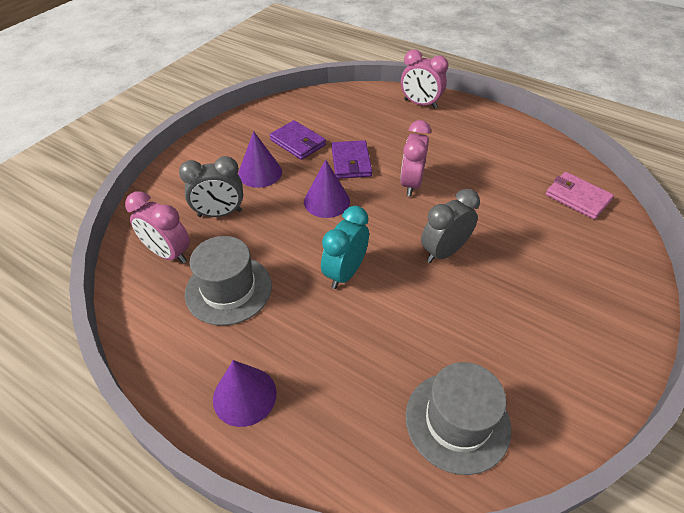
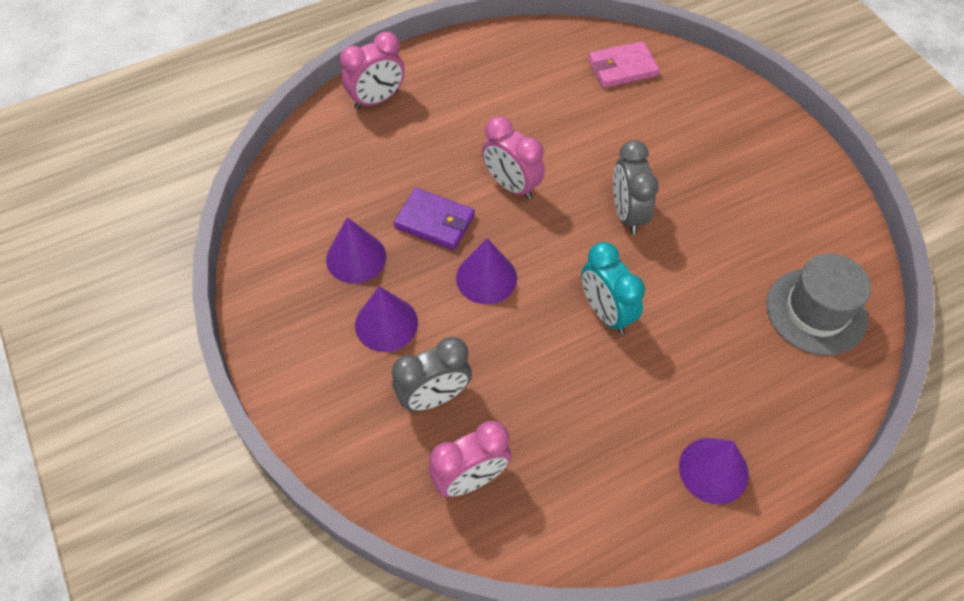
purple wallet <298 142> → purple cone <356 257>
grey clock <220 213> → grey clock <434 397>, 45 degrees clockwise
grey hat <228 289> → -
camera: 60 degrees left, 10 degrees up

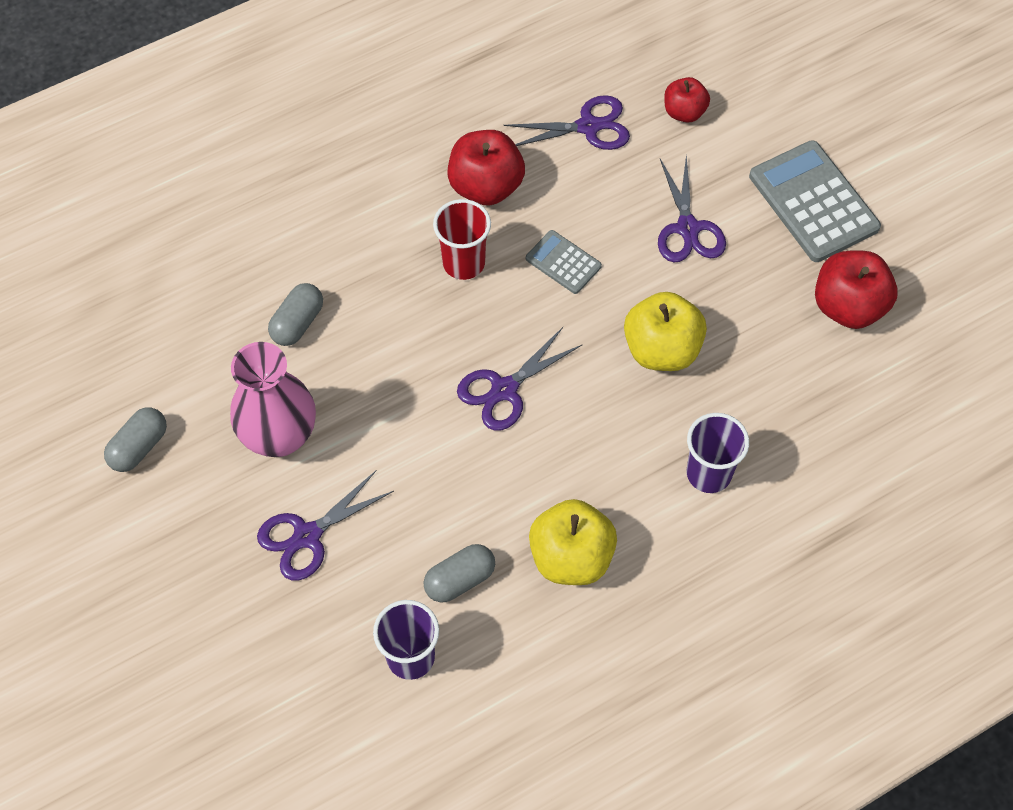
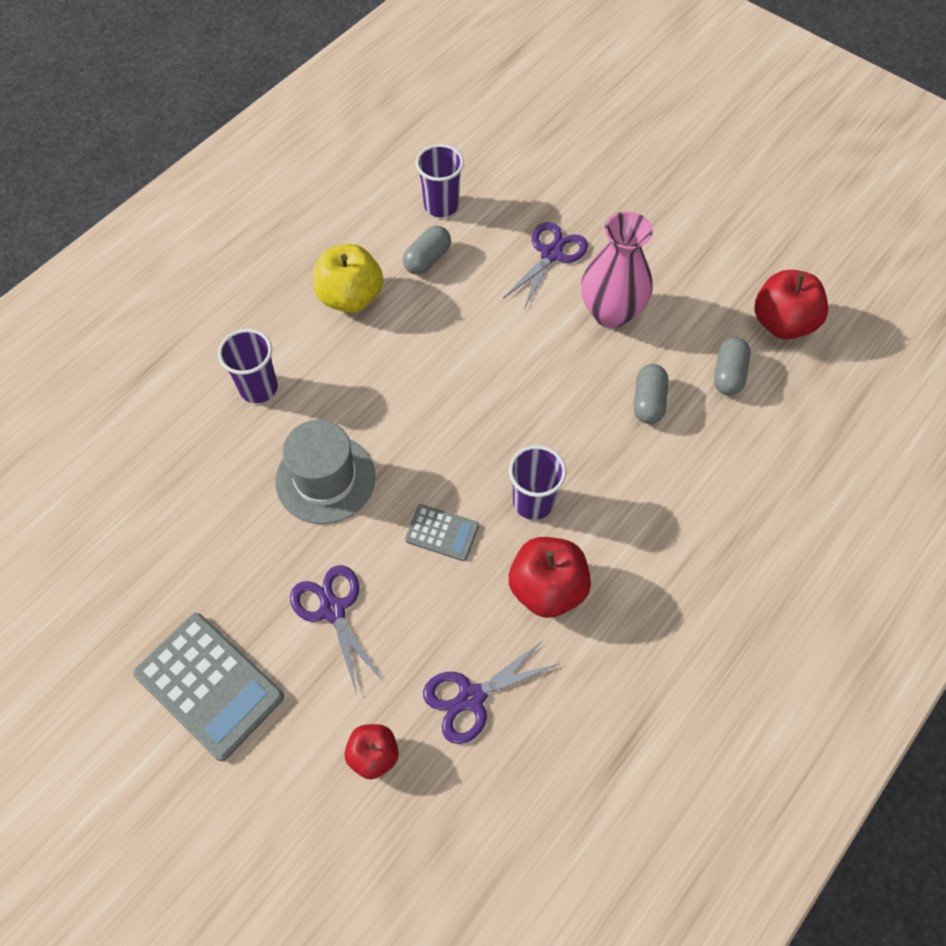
red cup <463 263> → purple cup <533 502>
red apple <848 306> → red apple <782 323>, moved
yellow apple <661 349> → grey hat <325 479>
purple scissors <504 390> → -
grey capsule <139 447> → grey capsule <728 374>, moved
camera: 160 degrees right, 0 degrees up

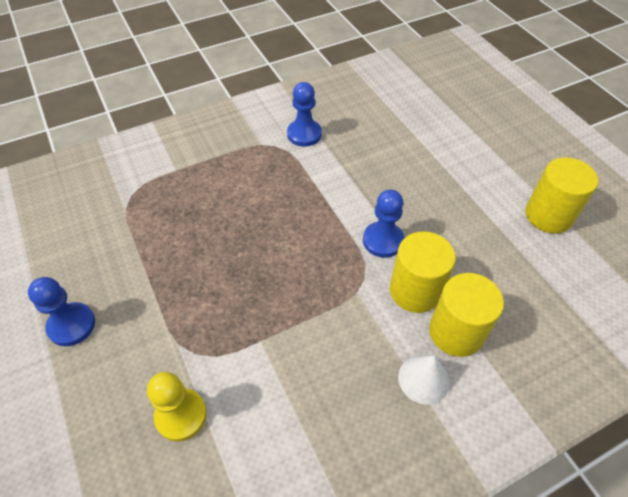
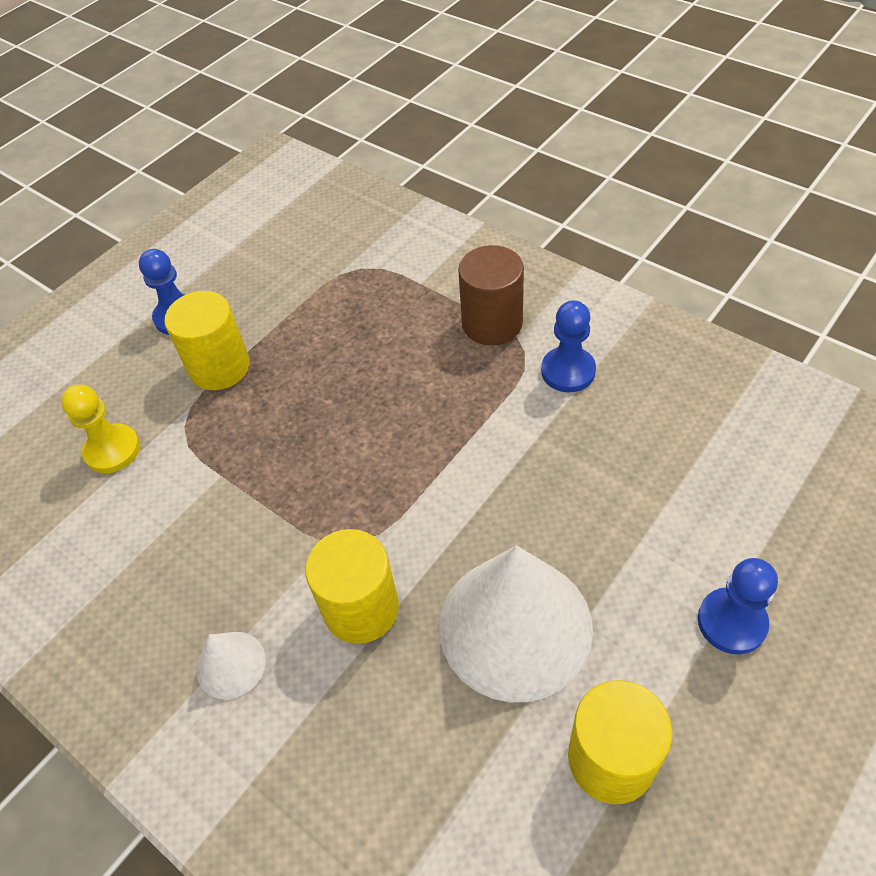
blue pawn <383 240> → blue pawn <731 622>, moved
yellow cylinder <456 332> → yellow cylinder <220 367>, moved
- → brown cylinder <492 323>
- → white cone <515 626>
camera: 70 degrees right, 0 degrees up

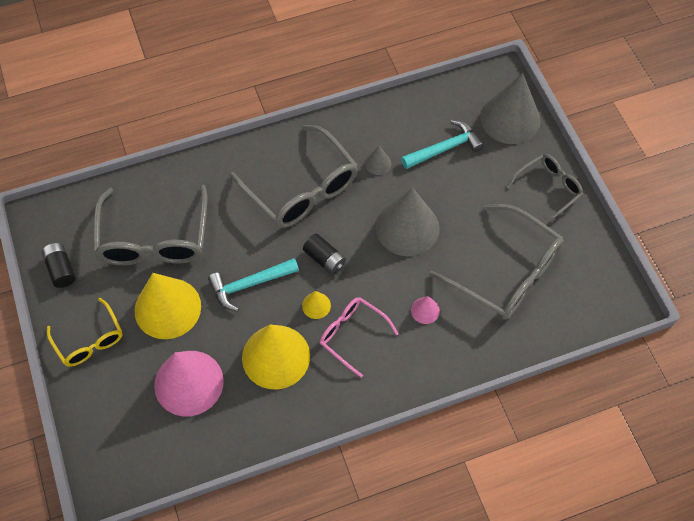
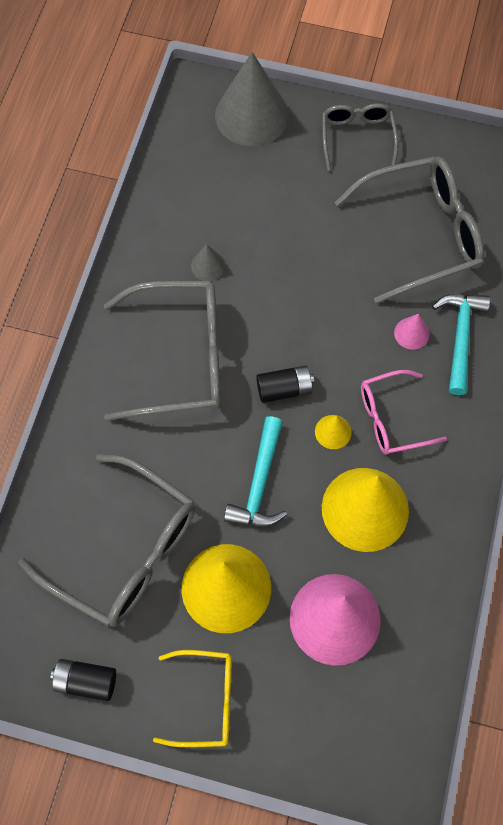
turquoise hammer <445 148> → turquoise hammer <460 337>, moved
grey cone <407 227> → -
camera: 55 degrees left, 5 degrees up

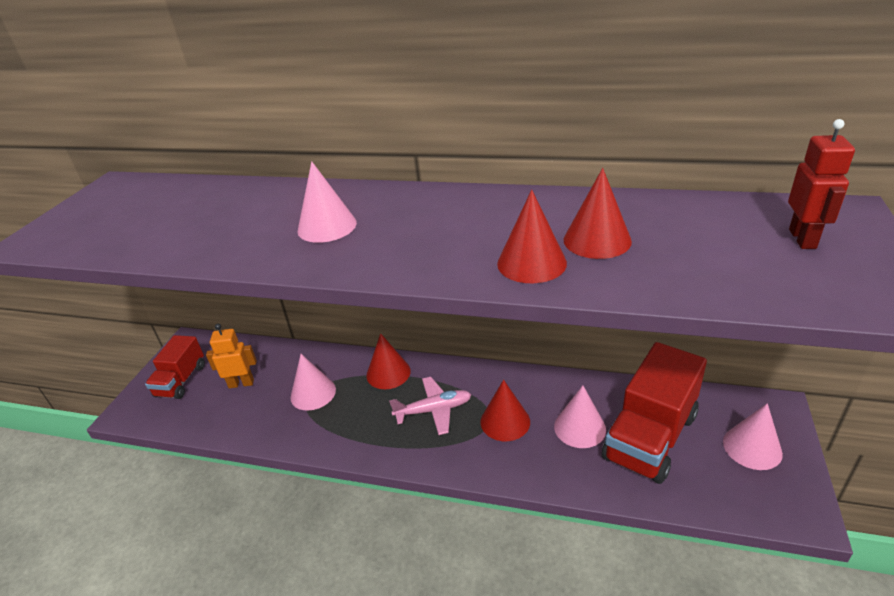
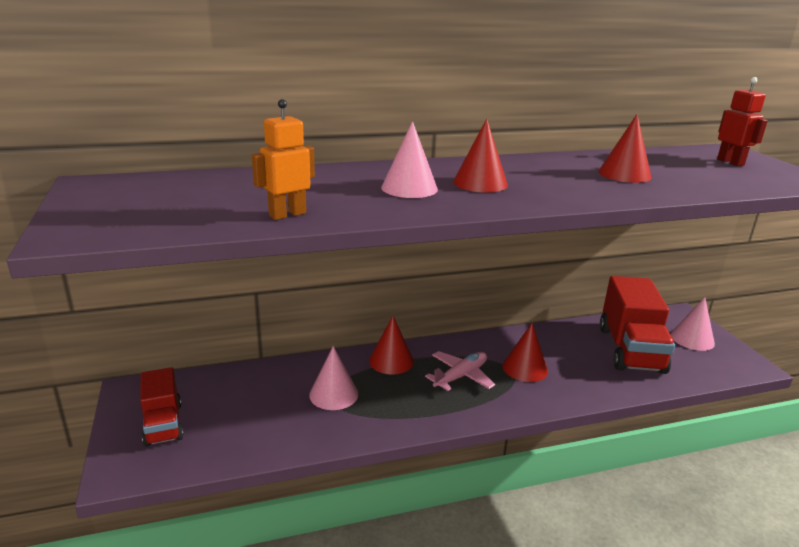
red cone <531 263> → red cone <480 183>, moved
orange robot <241 383> → orange robot <287 214>, moved
pink cone <579 427> → -
camera: 35 degrees left, 10 degrees down

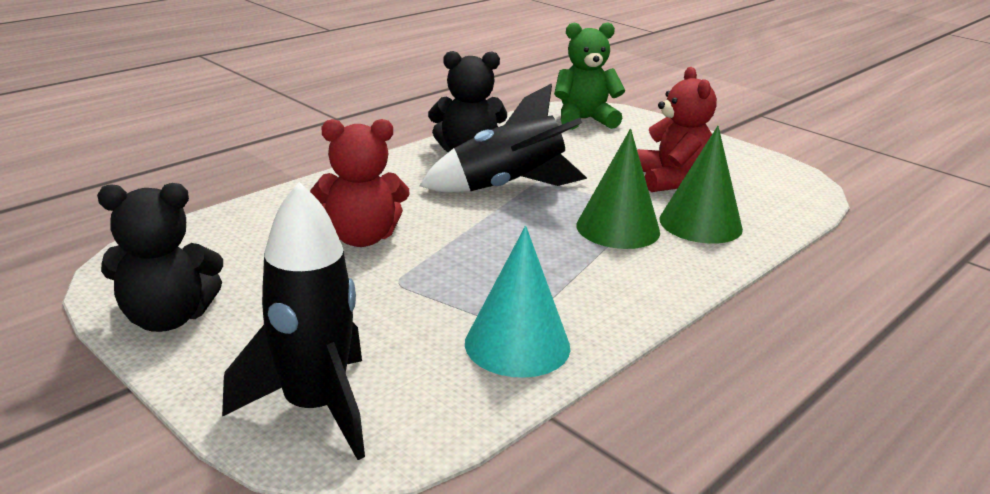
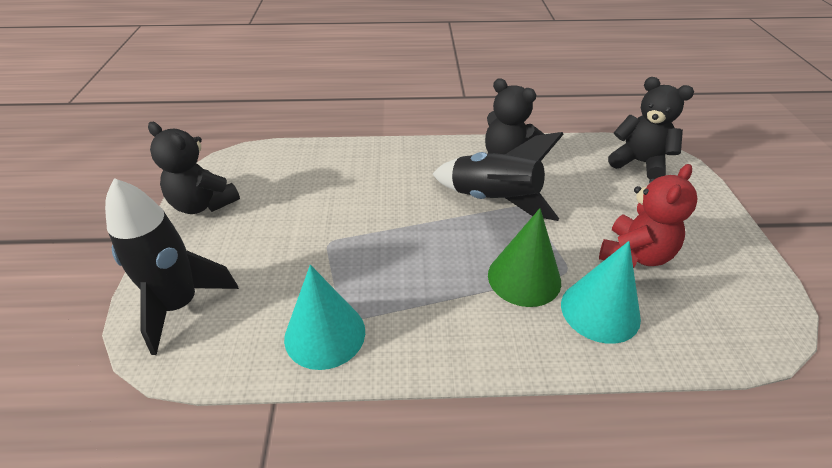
green teddy bear <584 120> → black teddy bear <639 163>
red teddy bear <361 238> → -
green cone <700 223> → turquoise cone <600 310>
camera: 45 degrees right, 15 degrees up

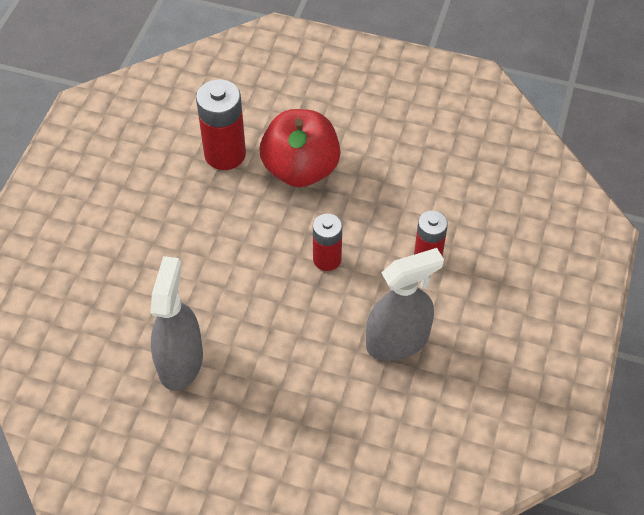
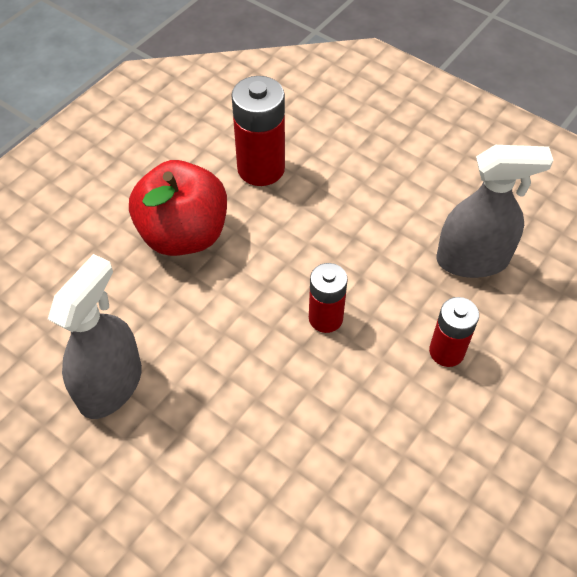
red apple <300 169> → red apple <183 234>, moved
grey spray bottle <397 341> → grey spray bottle <472 260>, moved
camera: 20 degrees right, 0 degrees up

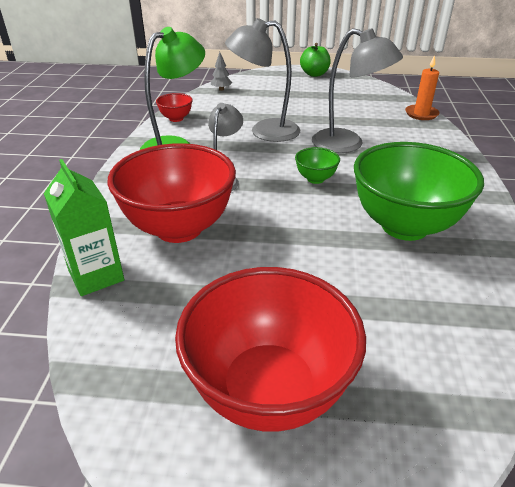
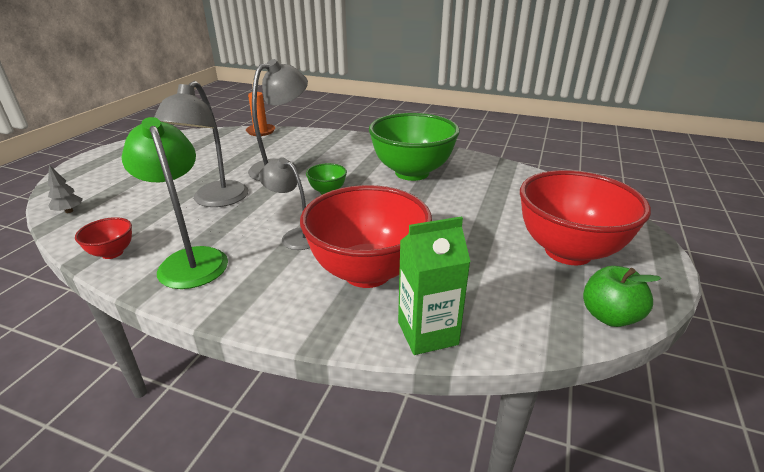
green apple <314 74> → green apple <609 316>, moved
camera: 75 degrees left, 5 degrees down

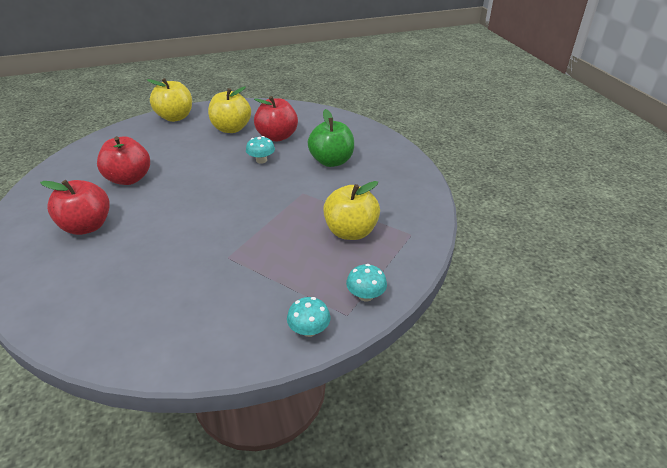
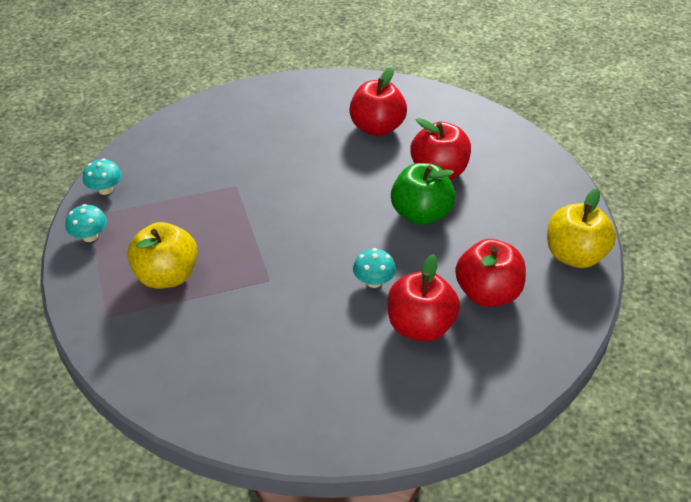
yellow apple <231 129> → red apple <487 293>
green apple <331 161> → green apple <421 214>, moved
camera: 130 degrees right, 5 degrees up

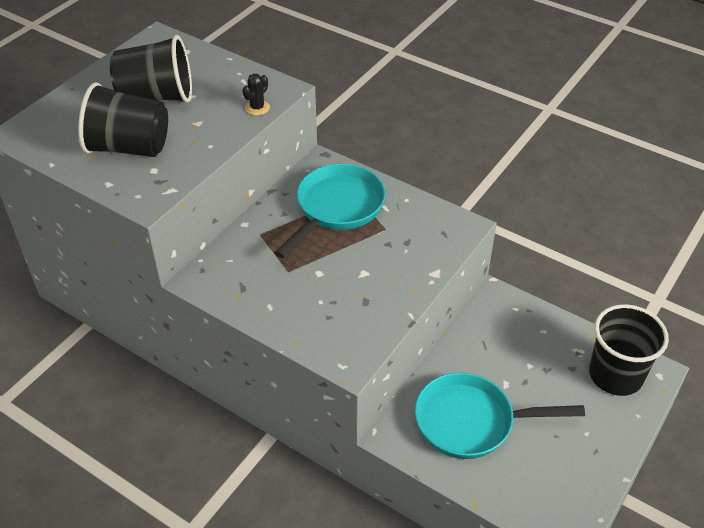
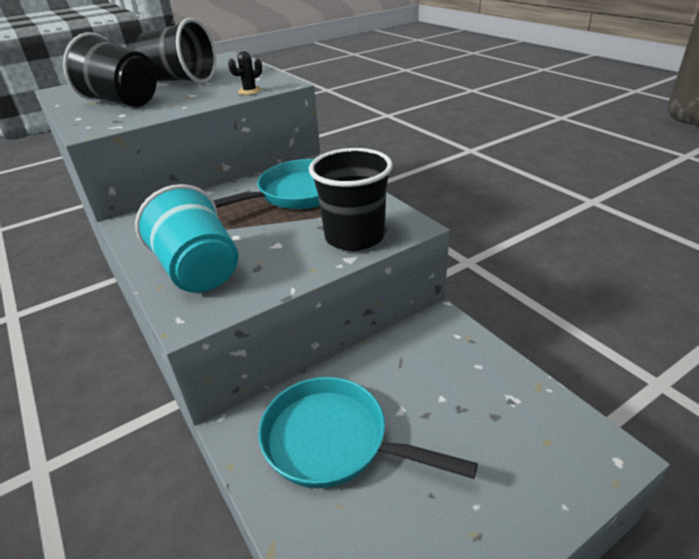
black cup <615 375> → black cup <354 237>, moved
- → turquoise cup <199 271>
camera: 25 degrees right, 10 degrees down

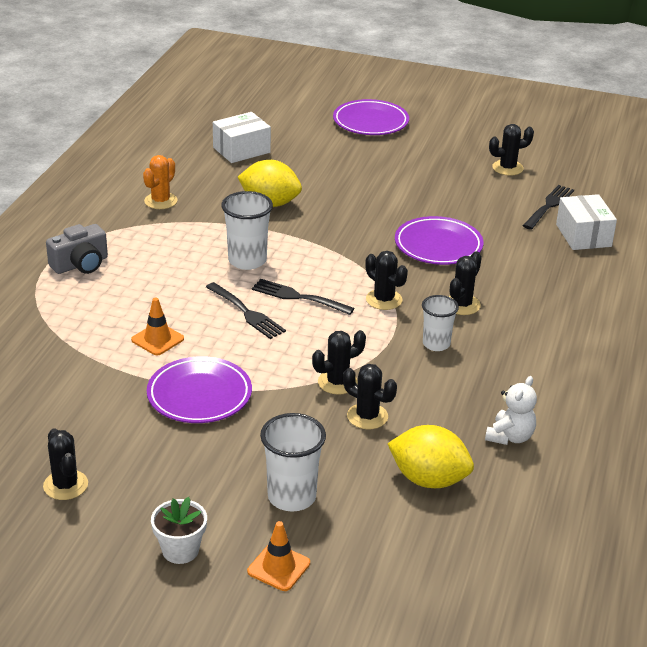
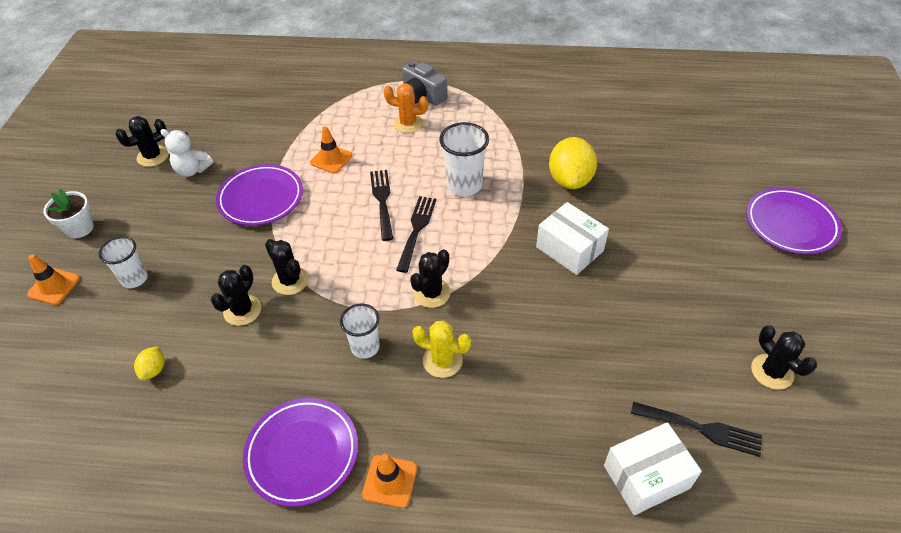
white box <241 150> → white box <569 249>, moved
orange cactus <161 201> → orange cactus <408 123>, moved
purple plate <438 246> → purple plate <302 453>, moved
black cactus <462 305> → yellow cactus <442 360>
black fork <246 312> → black fork <382 201>, 135 degrees clockwise
white teddy bear <510 437> → white teddy bear <192 170>, moved
white cup <292 497> → white cup <134 279>, x0.67
yellow lemon <428 479> → yellow lemon <154 370>, x0.47
- → orange traffic cone <390 481>
camera: 80 degrees right, 15 degrees up

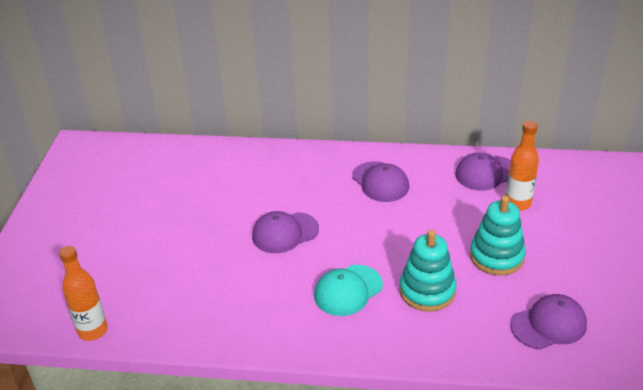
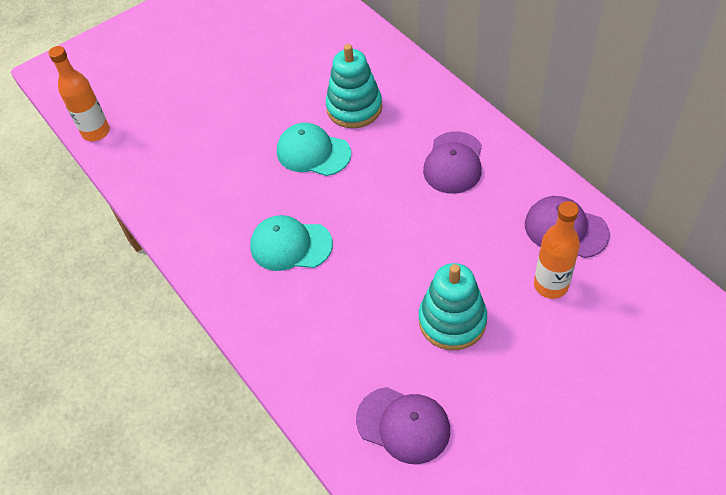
purple cap <285 233> → turquoise cap <313 152>
turquoise stacking toy <427 291> → turquoise stacking toy <354 108>, moved
camera: 50 degrees right, 15 degrees up

